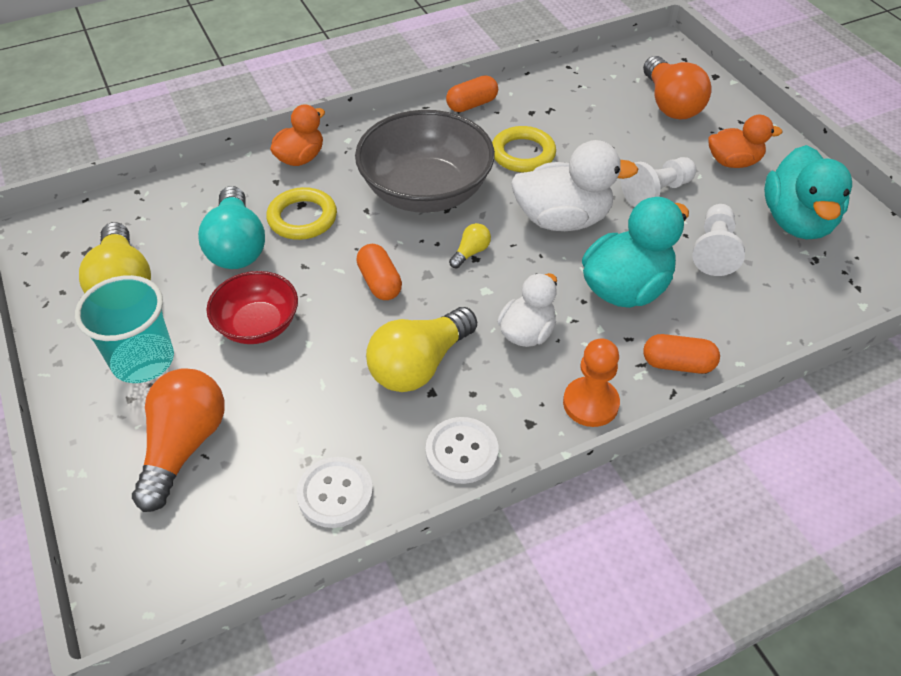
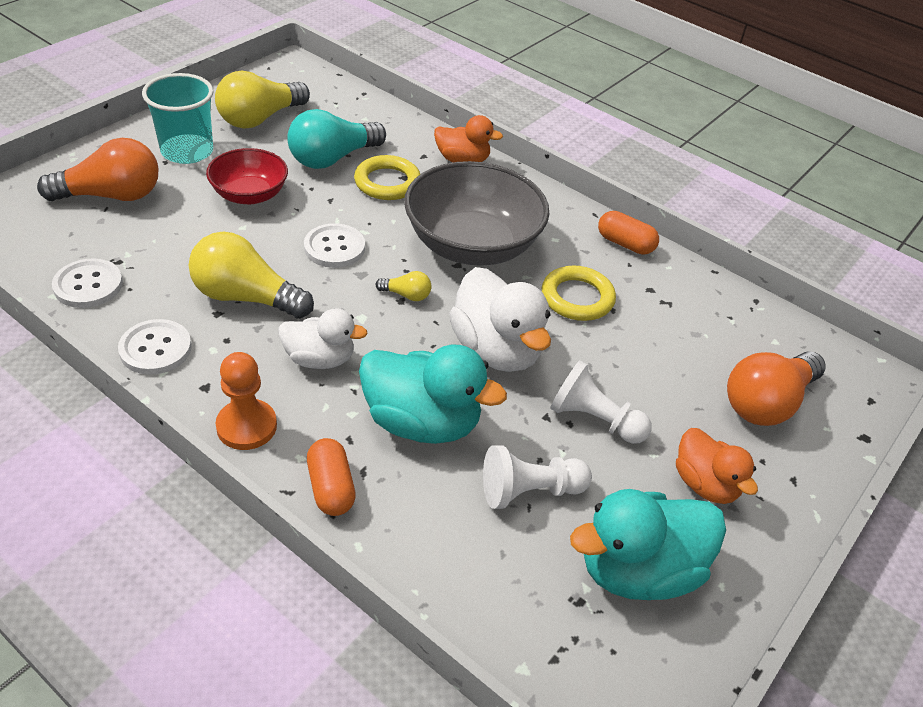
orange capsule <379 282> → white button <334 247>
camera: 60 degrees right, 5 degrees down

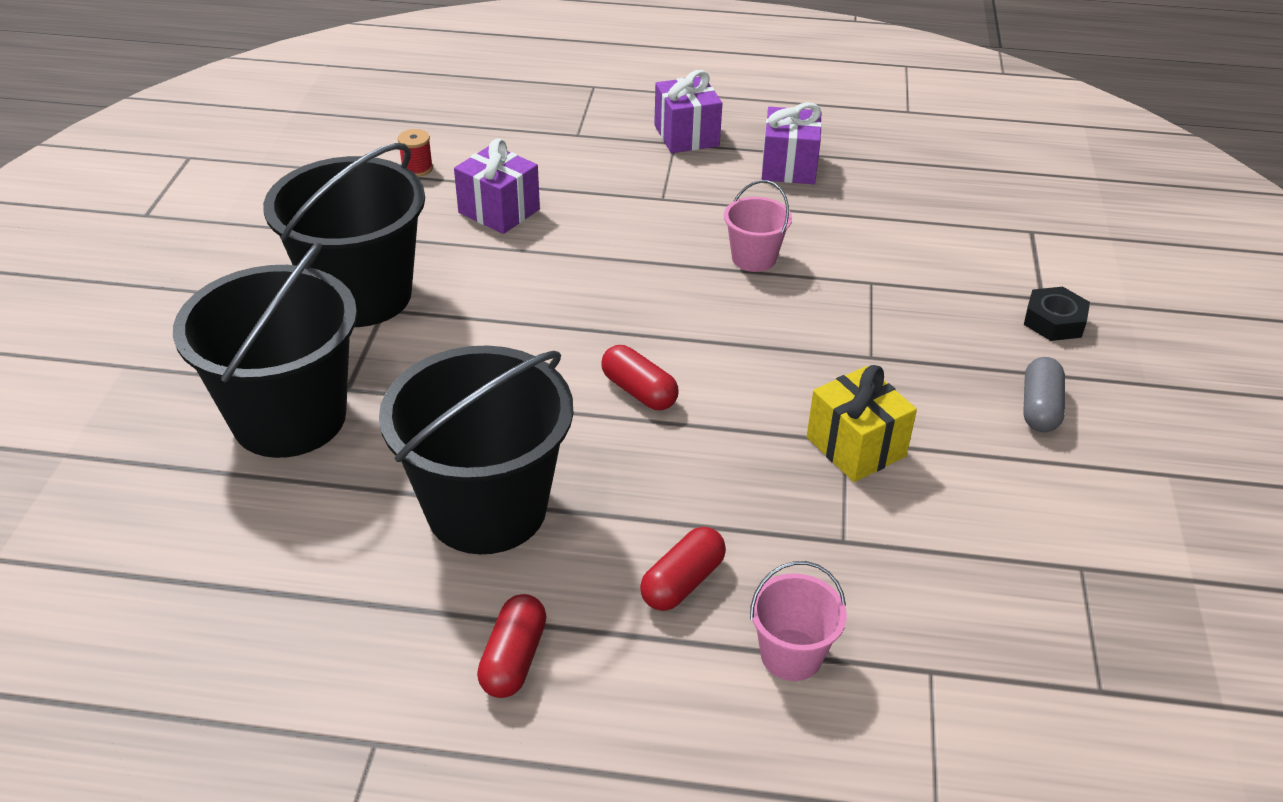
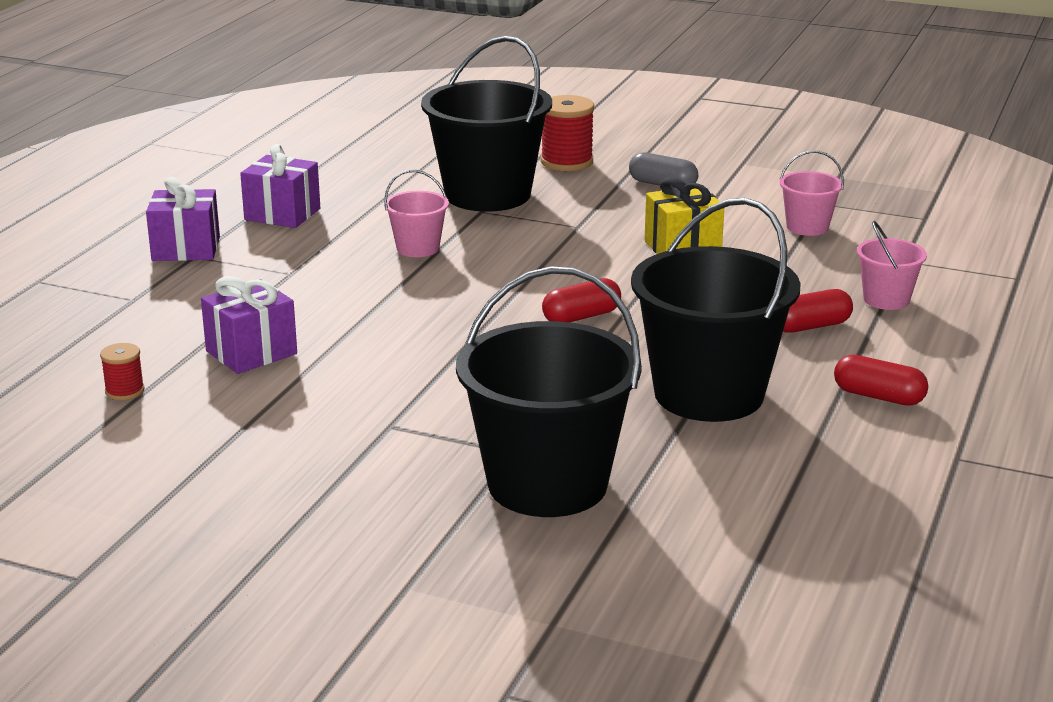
black bucket <361 295> → black bucket <487 195>, moved
black nut <1054 321> → red spool <566 162>
red capsule <682 582> → red capsule <810 326>, 75 degrees counterclockwise
- → pink bucket <807 227>
camera: 75 degrees left, 15 degrees down

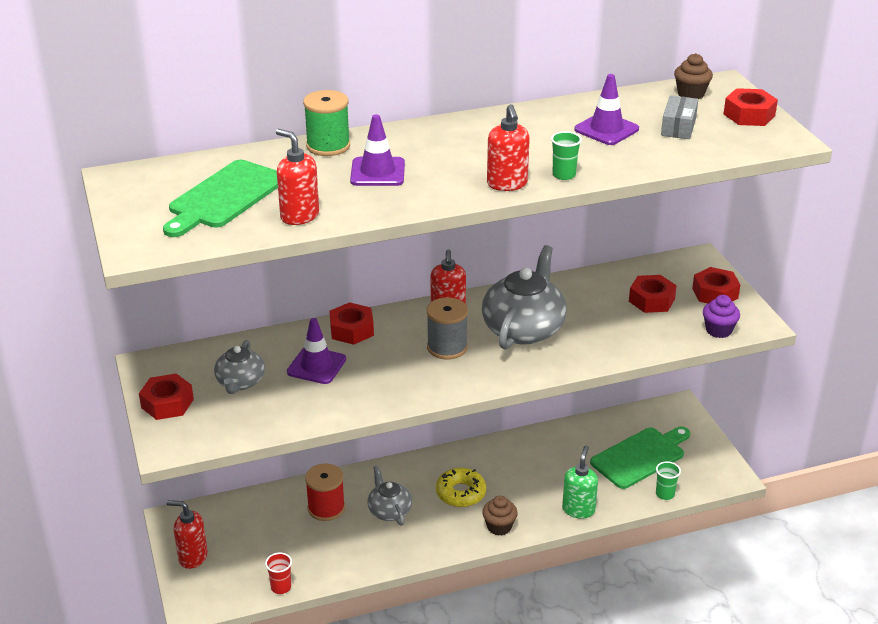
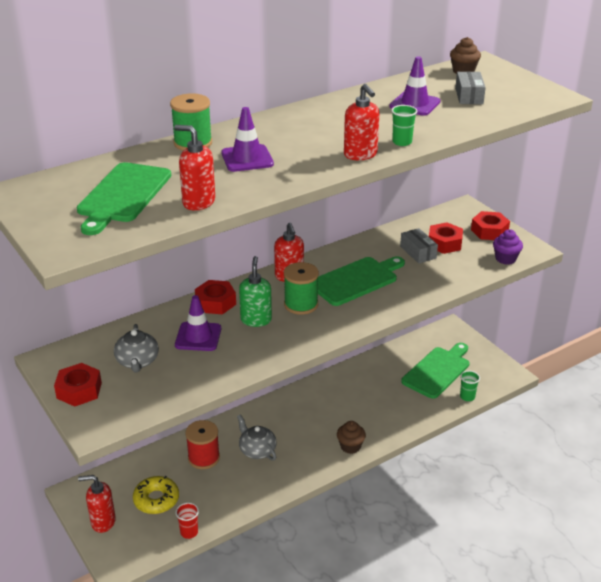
red nut <749 115> → -
grey teapot <524 329> → green cutting board <356 280>
grey spool <447 347> → green spool <301 304>
green soap dispenser <578 509> → green soap dispenser <256 320>, moved
yellow donut <460 493> → yellow donut <156 499>, moved
- → grey box <418 252>
camera: 15 degrees left, 0 degrees up

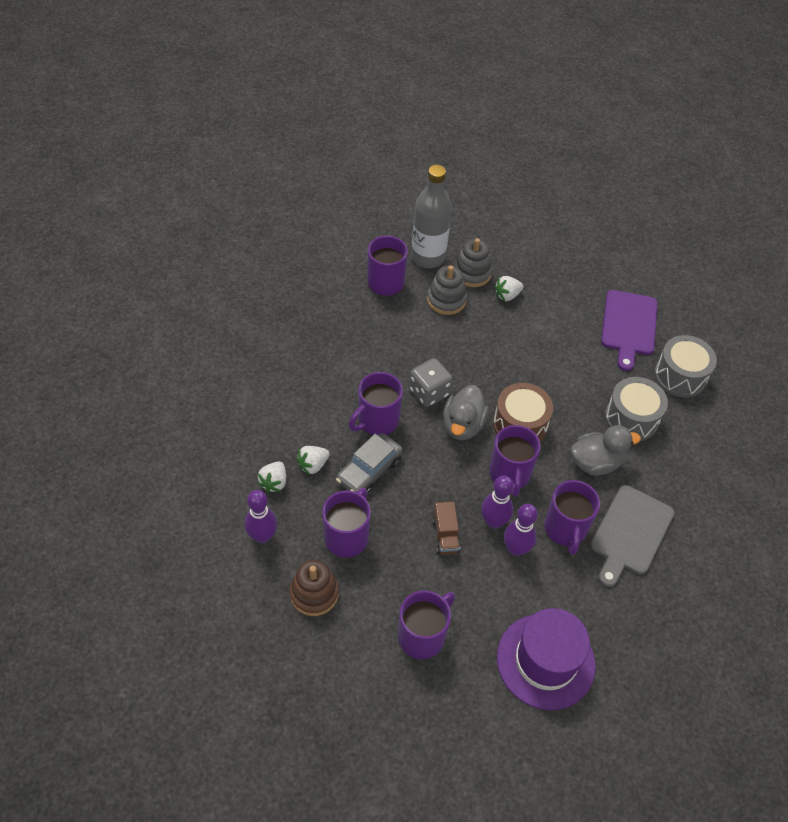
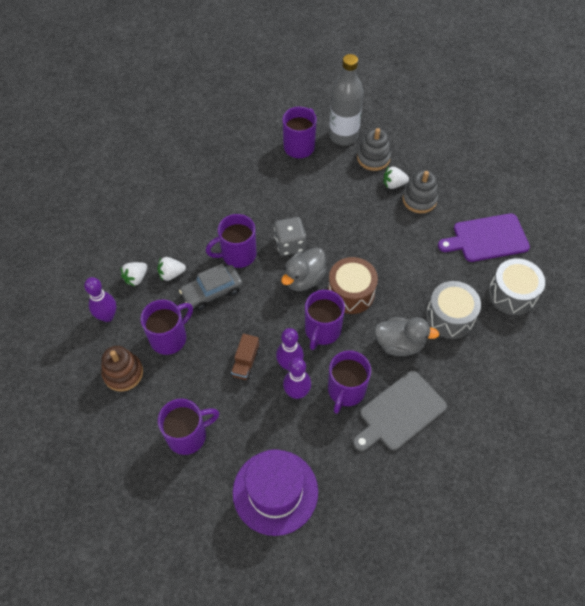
grey stacking toy <446 300> → grey stacking toy <419 199>, moved
purple cutting board <629 326> → purple cutting board <487 238>, 45 degrees clockwise
camera: 25 degrees right, 5 degrees up

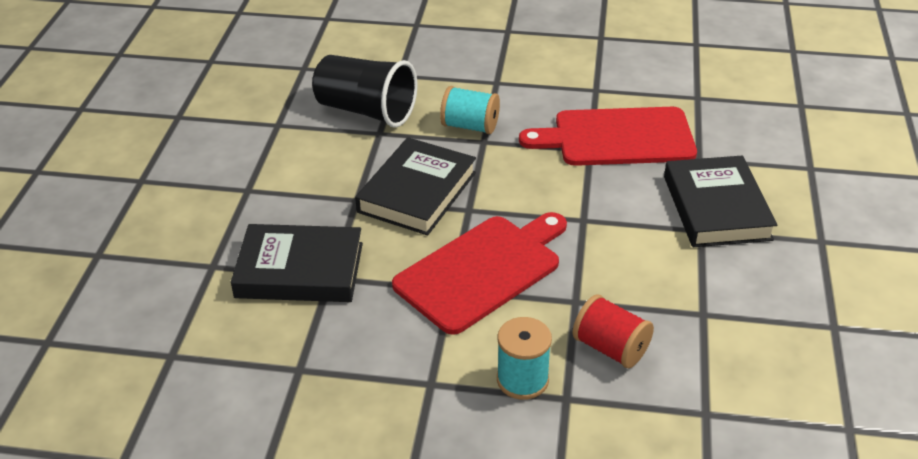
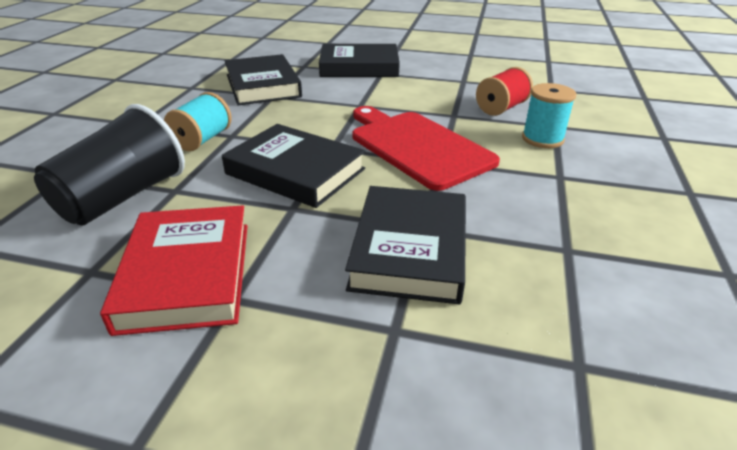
red cutting board <617 137> → black book <262 86>
- → red book <187 274>
camera: 85 degrees left, 5 degrees down

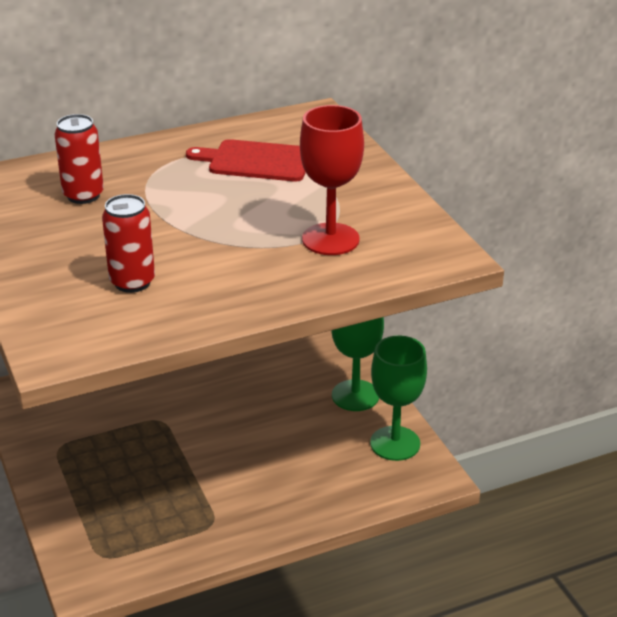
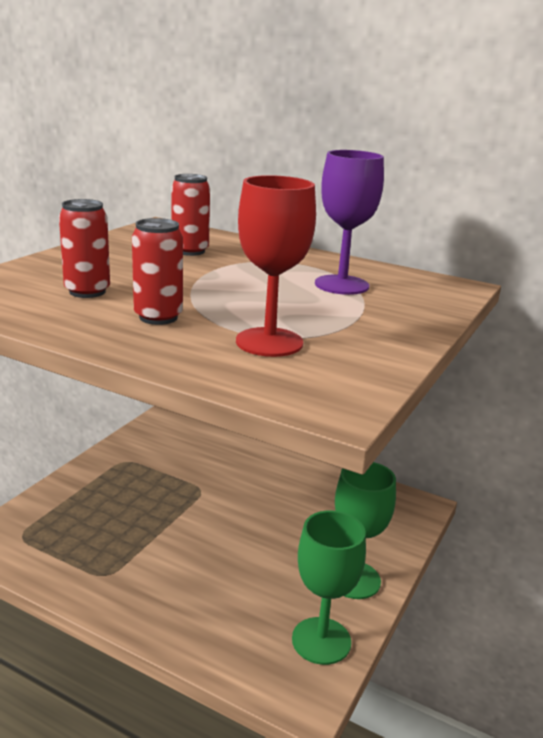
red cutting board <256 161> → purple goblet <341 285>
- → red can <158 317>
camera: 50 degrees right, 10 degrees down

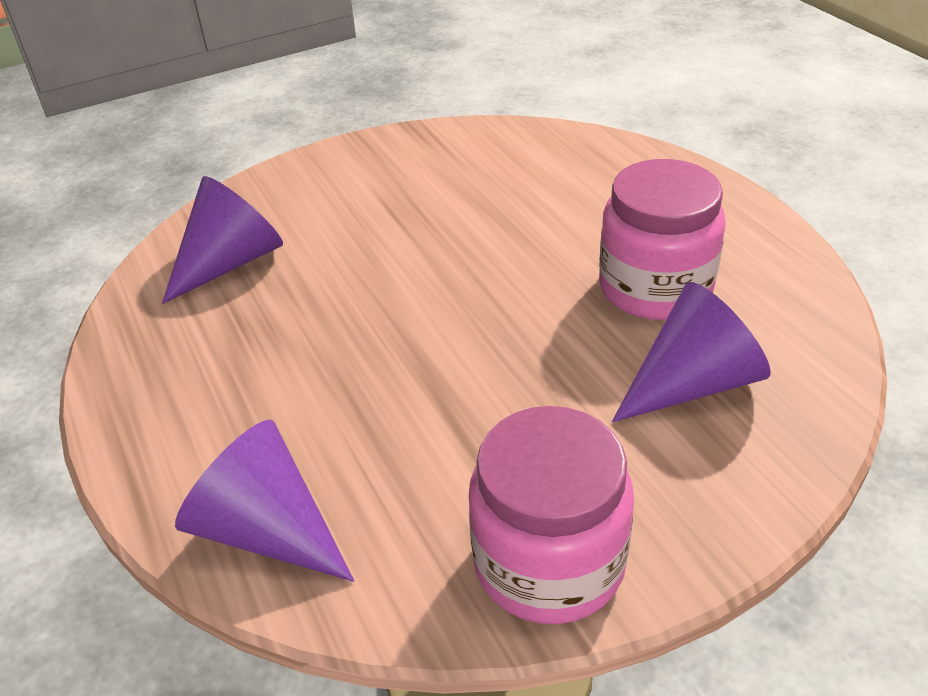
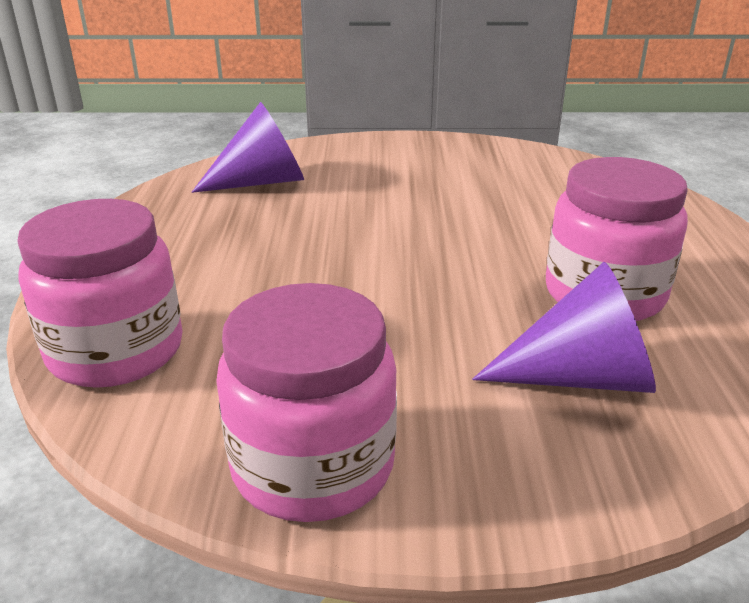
purple cone <267 530> → pink jar <116 351>
camera: 25 degrees right, 10 degrees down

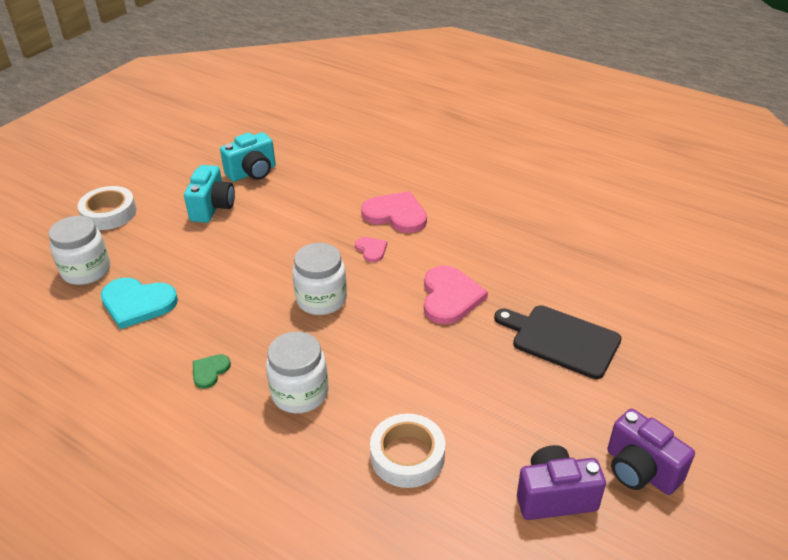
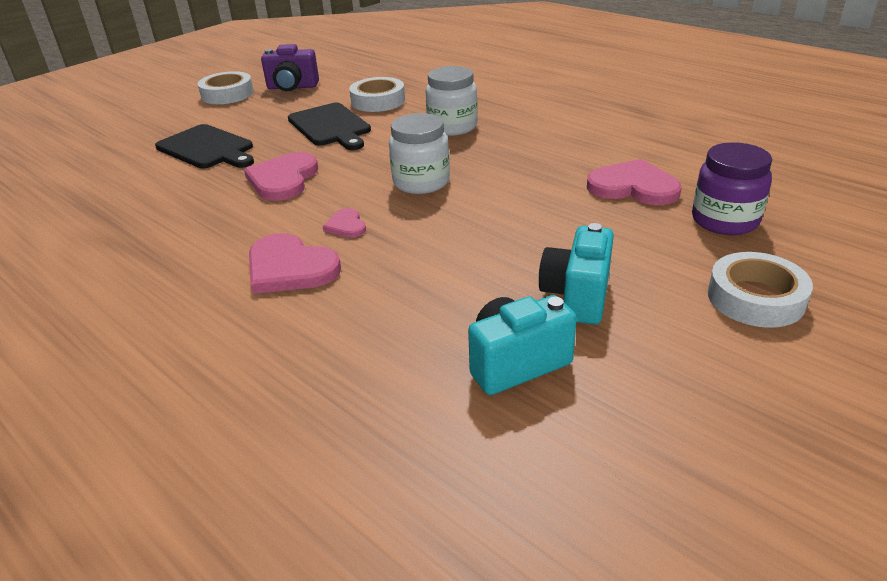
white jar <86 271> → purple jar <724 220>
turquoise heart <137 303> → pink heart <633 187>
green heart <210 371> → -
purple camera <640 470> → white tape <227 94>
- → black cutting board <330 126>
camera: 170 degrees left, 5 degrees down

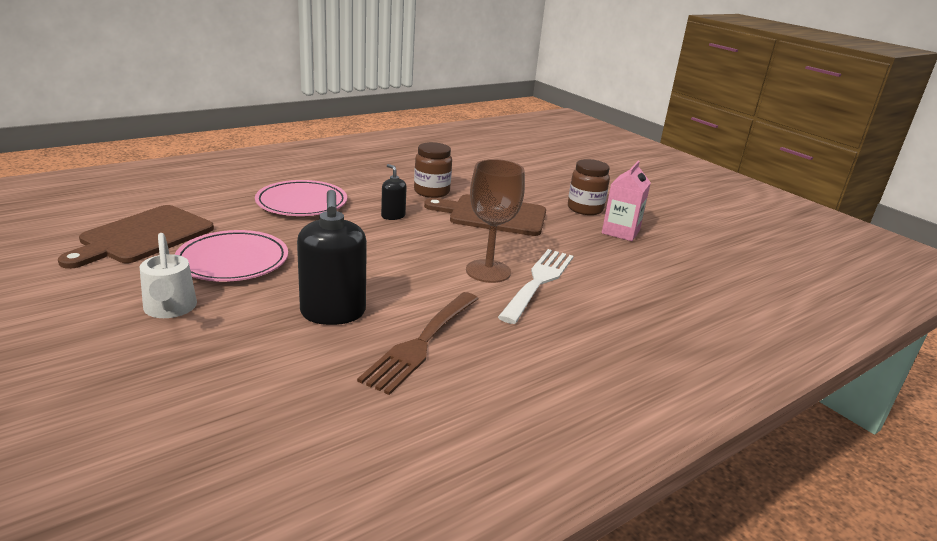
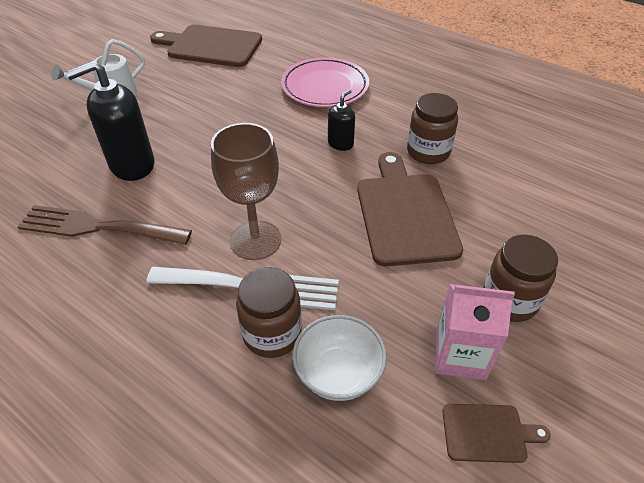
pink plate <233 261> → -
- → brown jar <272 334>
- → white bowl <338 373>
- → brown cutting board <488 433>
camera: 75 degrees right, 20 degrees up

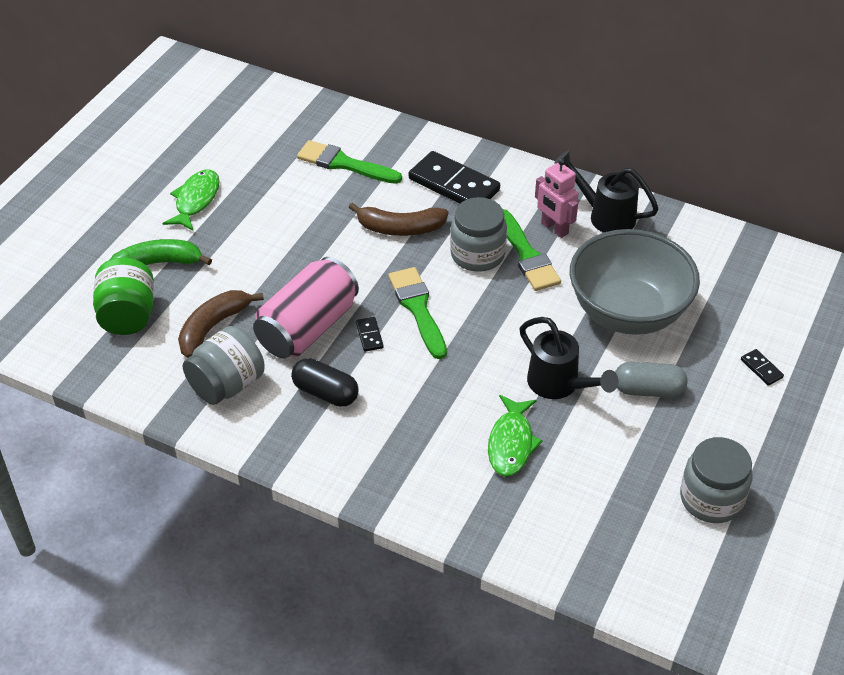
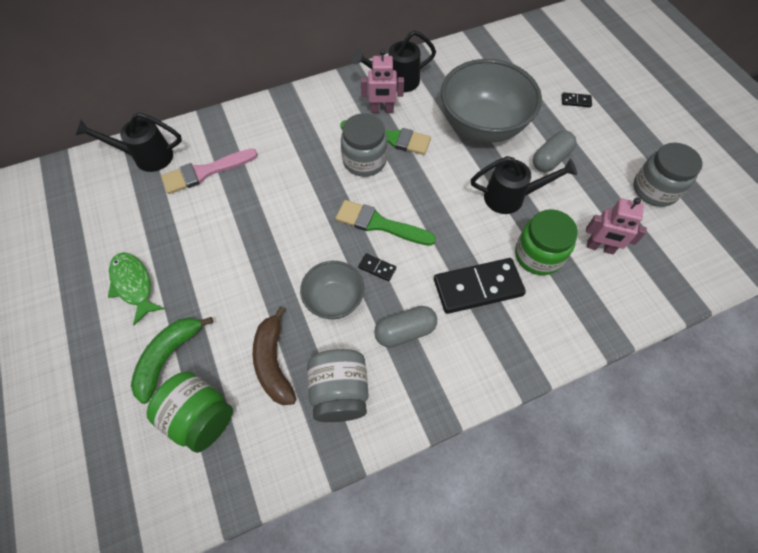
green brush <344 164> → pink brush <205 172>
black domino <454 185> → black domino <478 287>, moved
brown banana <400 228> → -
pink can <307 327> → grey bowl <334 300>
black capsule <325 393> → grey capsule <405 331>
green fish <511 443> → green jar <538 255>
- → black watering can <146 157>
- → pink robot <600 247>
camera: 50 degrees left, 15 degrees up

